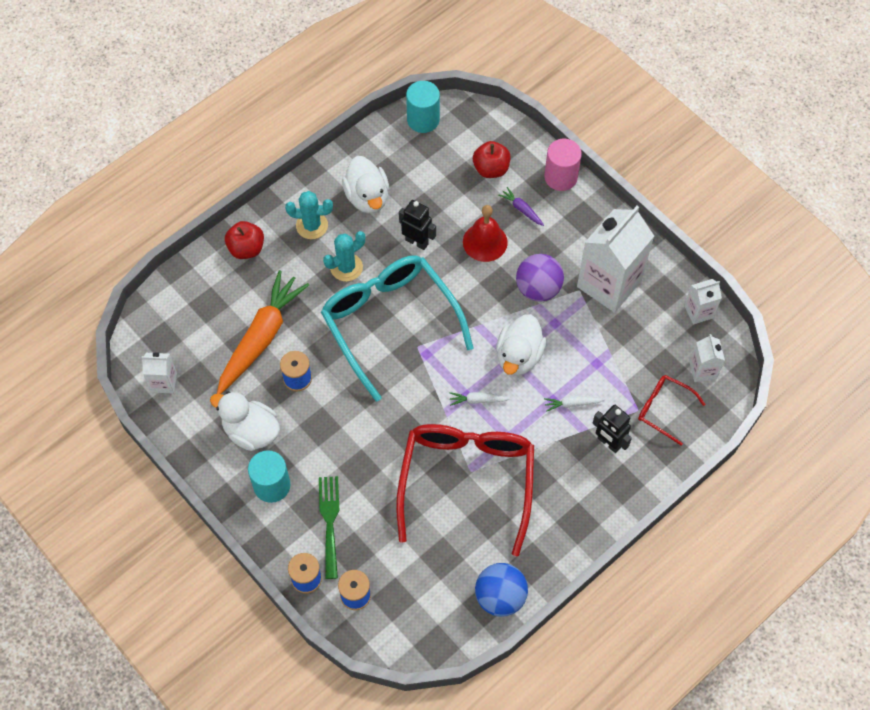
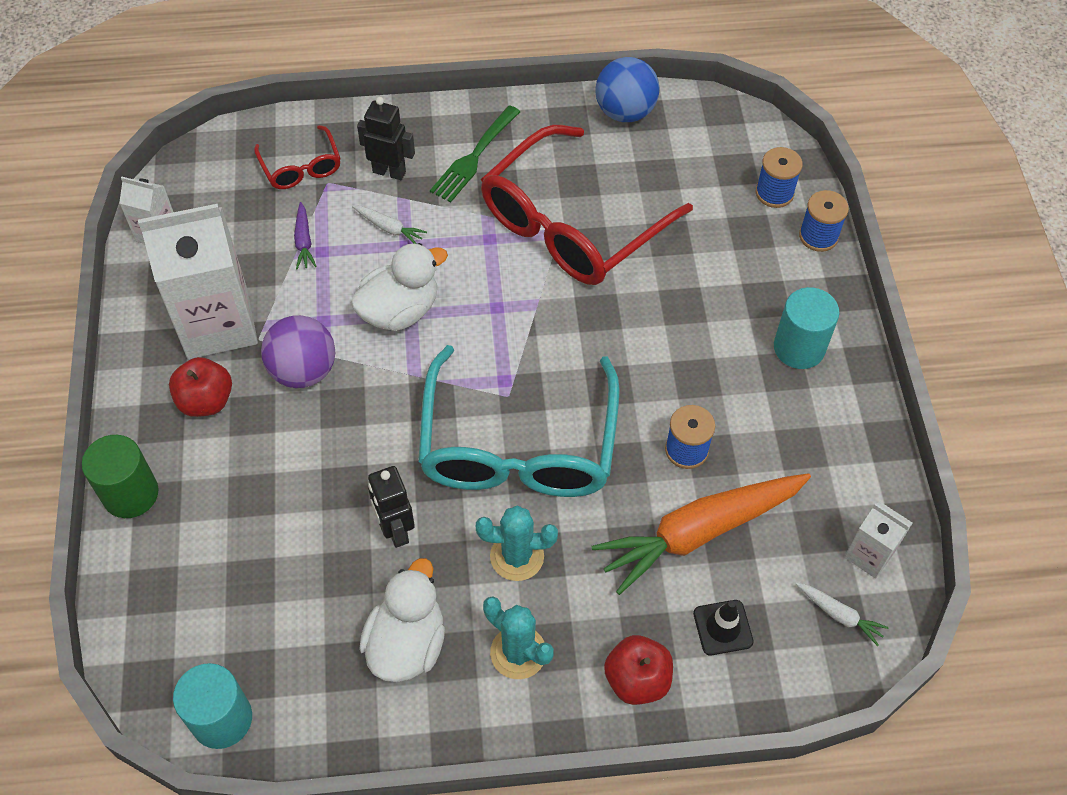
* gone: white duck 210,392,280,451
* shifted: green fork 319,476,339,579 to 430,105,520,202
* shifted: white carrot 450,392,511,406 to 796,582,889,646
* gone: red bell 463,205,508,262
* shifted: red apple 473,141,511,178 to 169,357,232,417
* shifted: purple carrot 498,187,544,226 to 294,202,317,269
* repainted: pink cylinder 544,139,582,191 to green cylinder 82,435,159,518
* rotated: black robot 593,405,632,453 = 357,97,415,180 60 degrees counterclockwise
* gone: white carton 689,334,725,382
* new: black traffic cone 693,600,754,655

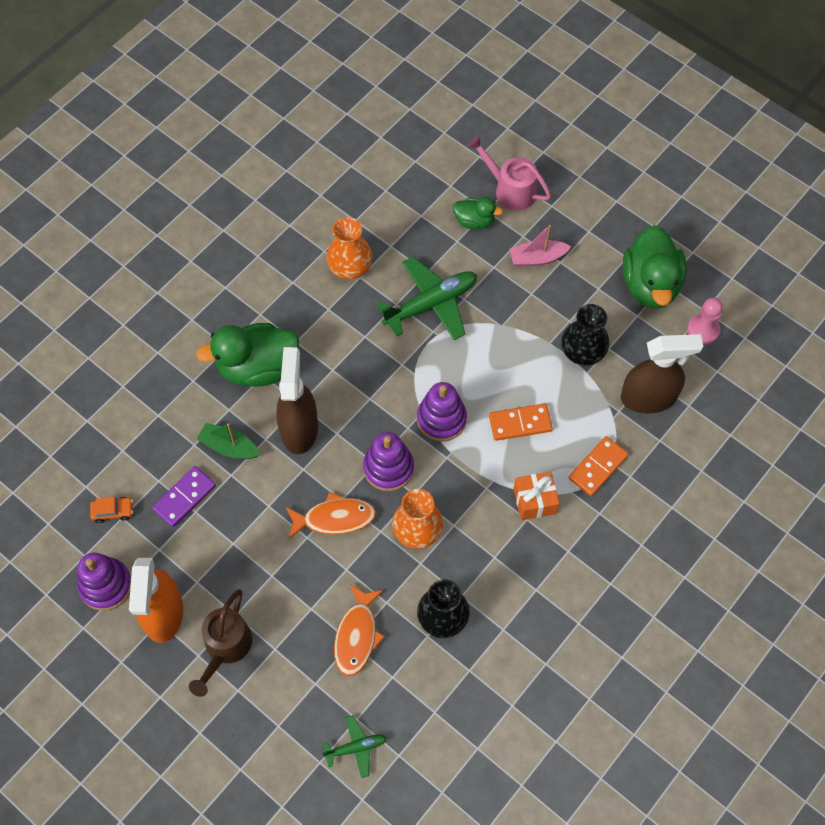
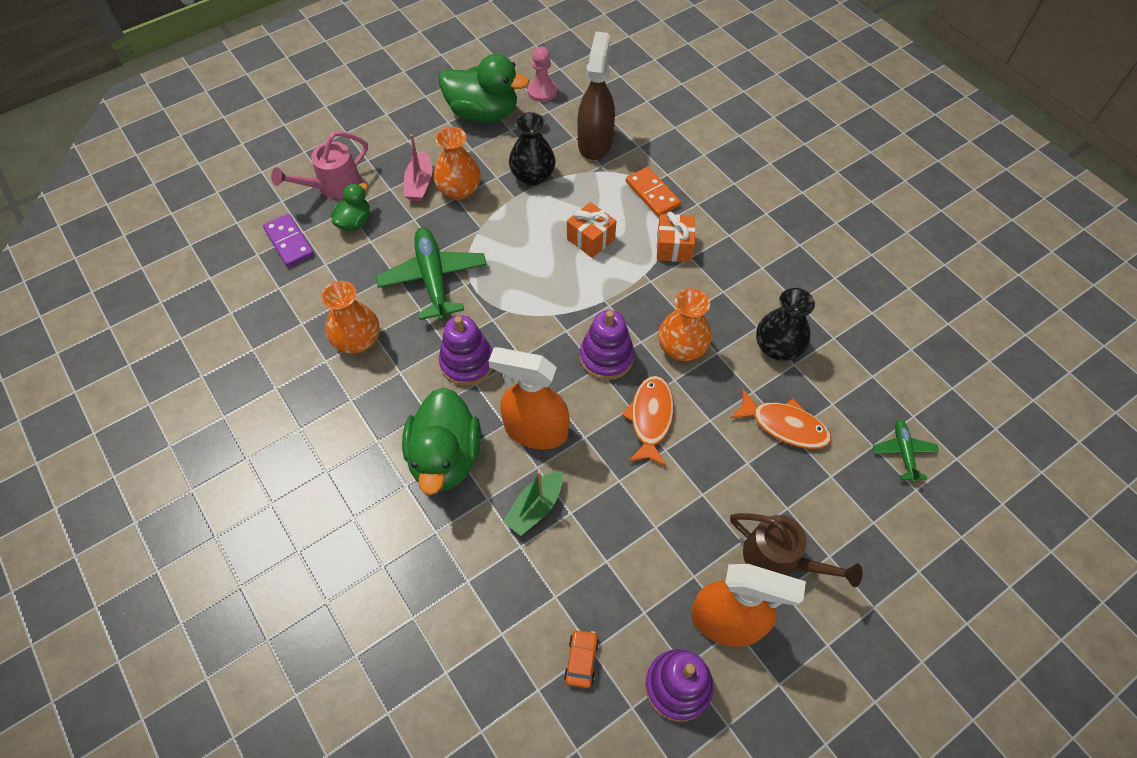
* shifted: purple domino 152,466,216,527 to 263,214,314,267
* repainted: brown spray bottle 277,347,318,454 to orange spray bottle 488,347,570,449
* shifted: purple stacking toy 417,382,467,442 to 439,316,493,386
* swapped: orange domino 489,404,553,441 to orange gift 567,202,616,258
* new: orange vase 433,127,481,200

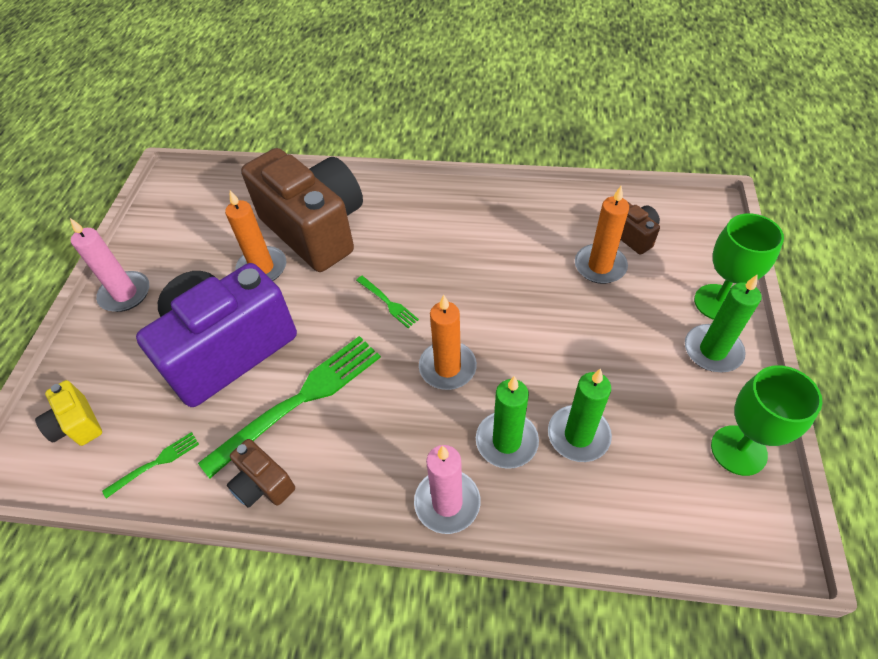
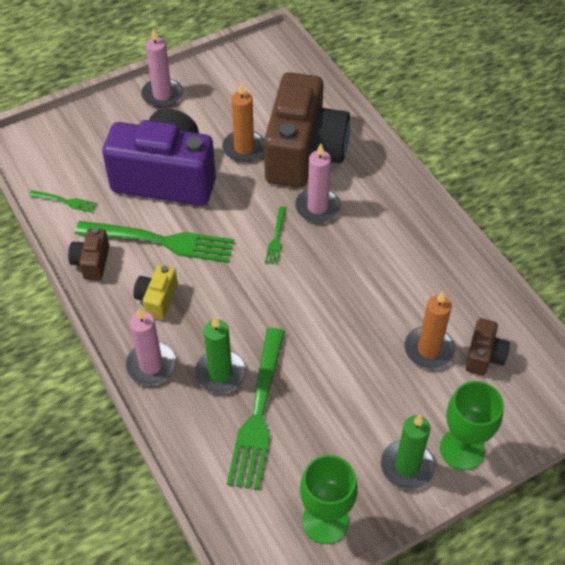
* shifted: yellow camera 35,380,102,446 to 133,265,178,320
* gone: orange candle 419,295,477,390
* swapped: green candle 548,369,612,462 to green fork 227,328,285,490
* new: pink candle 295,143,341,223

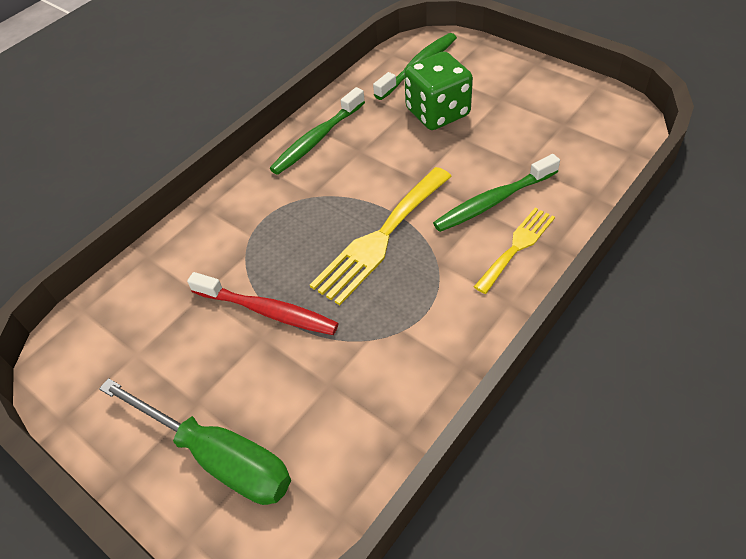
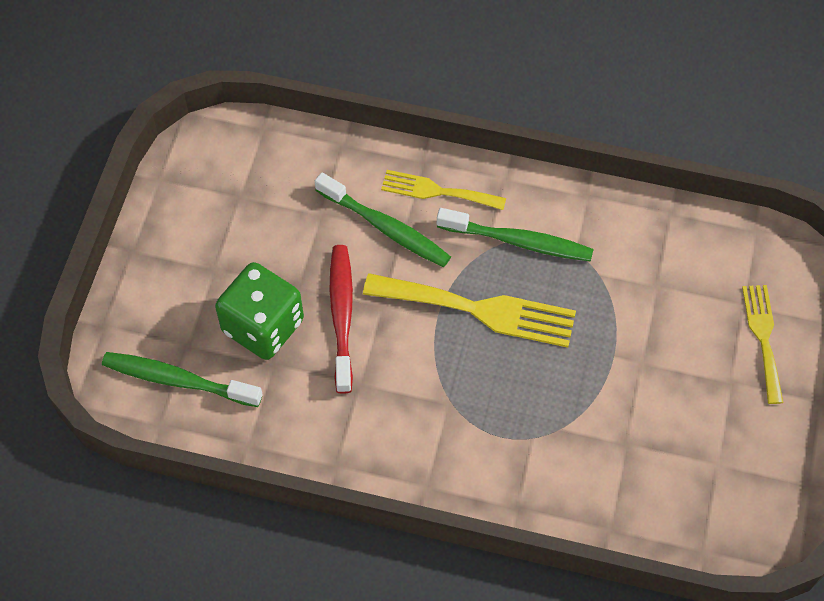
* swapped: green screwdriver 99,378,291,505 to yellow fork 742,285,783,404
* shifted: red toothbrush 187,272,339,335 to 330,245,353,394
* shifted: green toothbrush 270,87,365,175 to 437,208,594,261

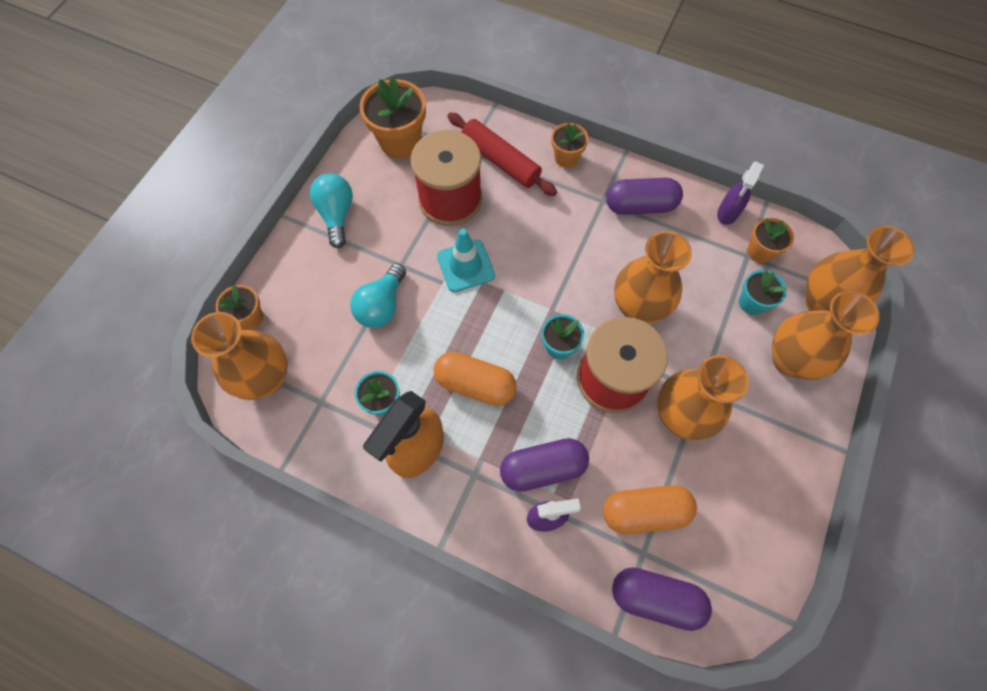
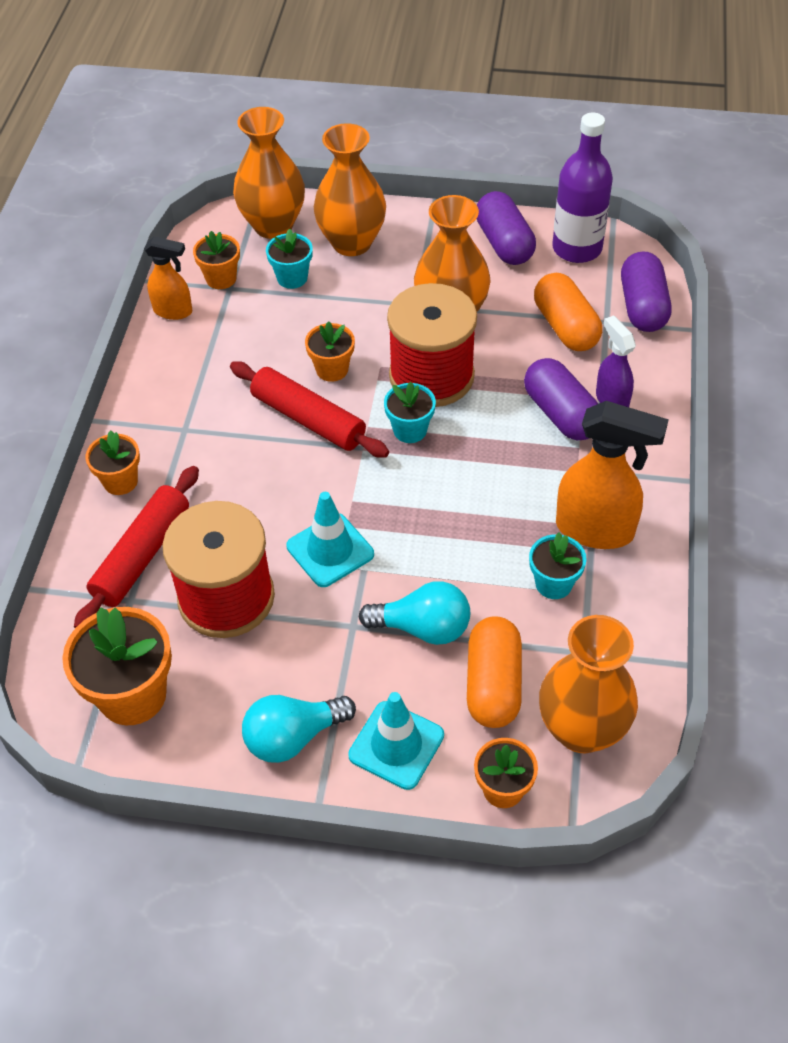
* shifted: orange capsule 434,352,517,406 to 467,616,522,728
* shifted: purple capsule 606,178,683,215 to 477,191,536,265
* swapped: orange vase 614,231,692,324 to orange flower pot 305,321,355,382
* repainted: purple spray bottle 717,161,764,225 to orange spray bottle 144,237,192,320
* new: red rolling pin 230,361,389,458
* new: turquoise traffic cone 348,692,444,790
* new: purple bottle 552,113,613,263

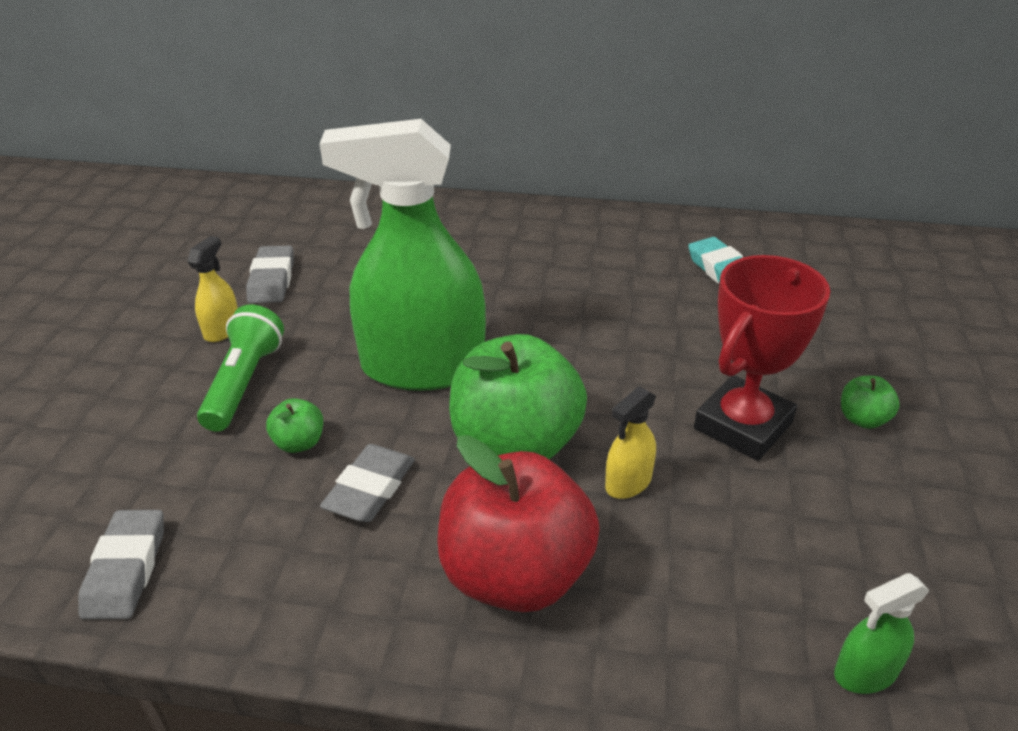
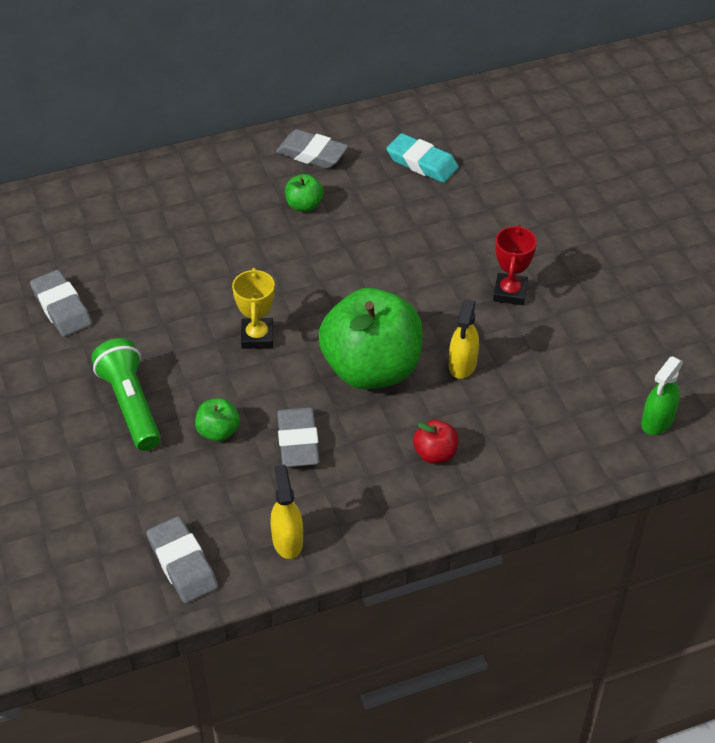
* shifted: yellow spray bottle 187,236,238,342 to 270,465,303,559
* swapped: green spray bottle 320,119,486,391 to yellow trophy 232,268,275,349
* scaled: red apple 437,435,600,612 = 413,420,458,464 x0.42
* scaled: red trophy 694,255,830,461 = 493,225,537,305 x0.56
* shifted: green apple 841,376,900,429 to 285,174,324,212
* new: grey eraser 276,129,349,169

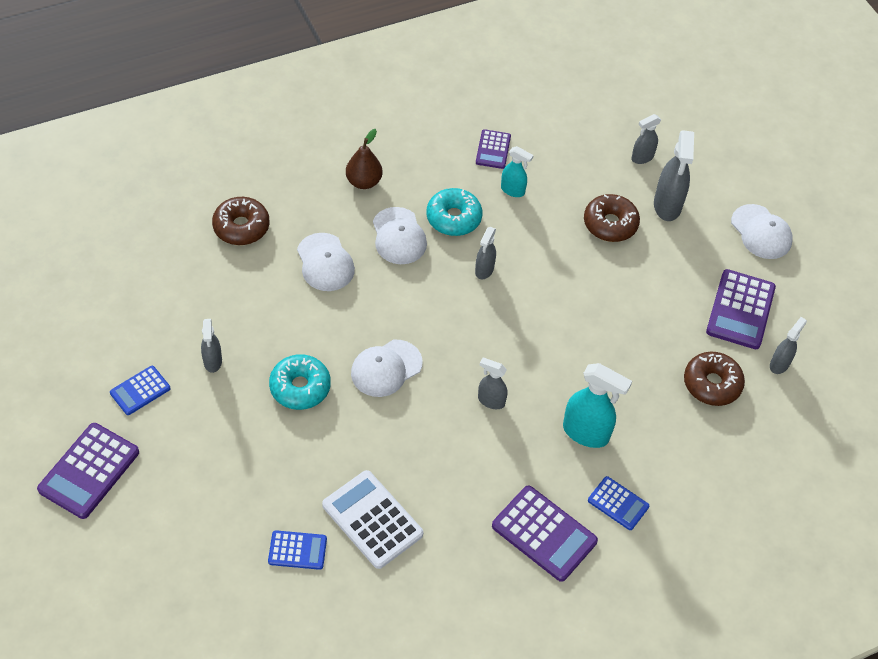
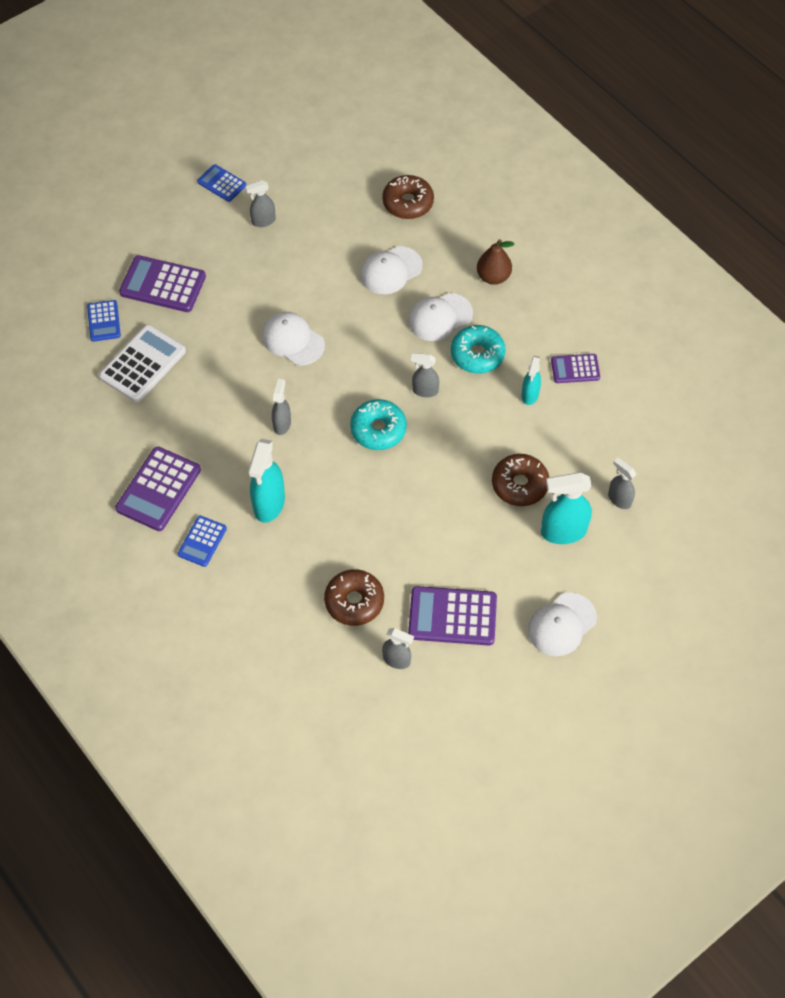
* shifted: purple calculator 37,423,139,519 to 119,255,206,312
* shifted: turquoise donut 269,354,331,410 to 350,399,407,450
* repainted: grey spray bottle 654,130,694,221 to turquoise spray bottle 541,472,592,544

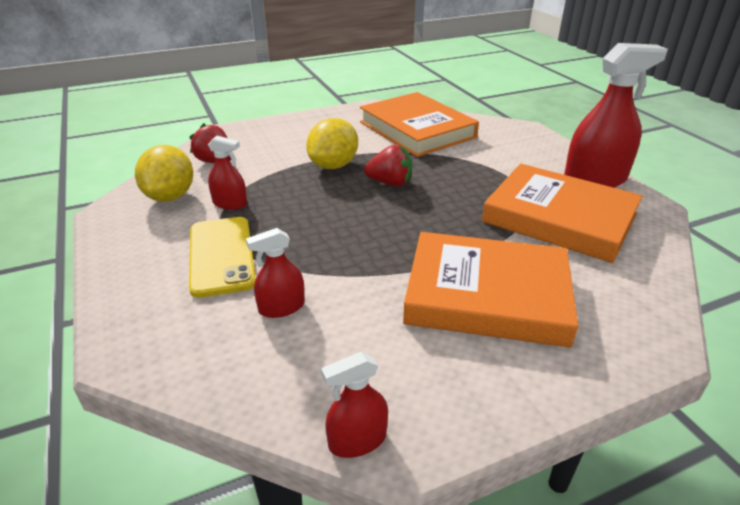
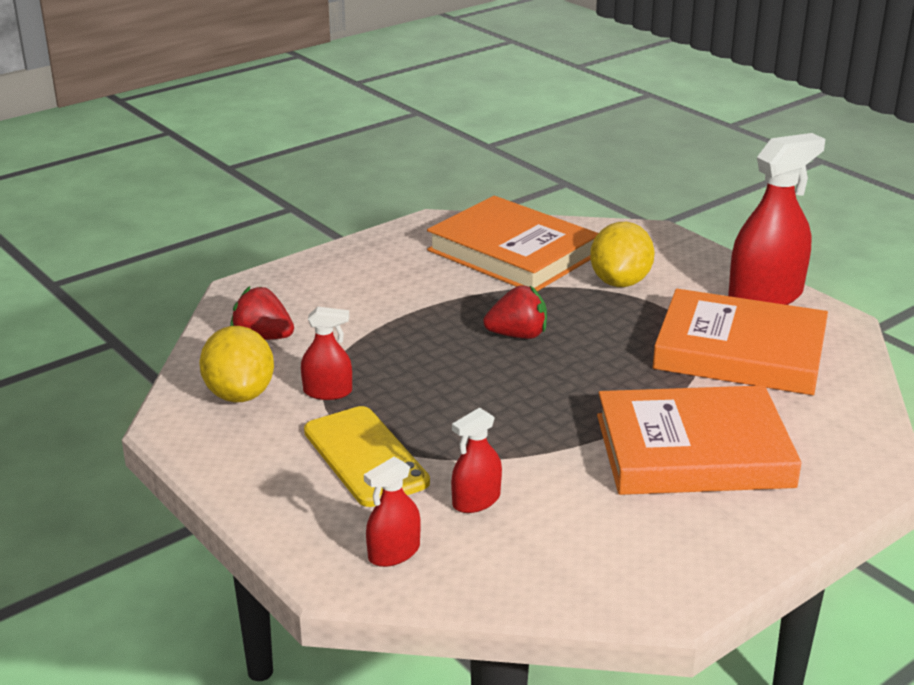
* shifted: yellow lemon 306,118,358,169 to 590,222,655,287
* shifted: red spray bottle 321,352,388,458 to 364,457,421,567

